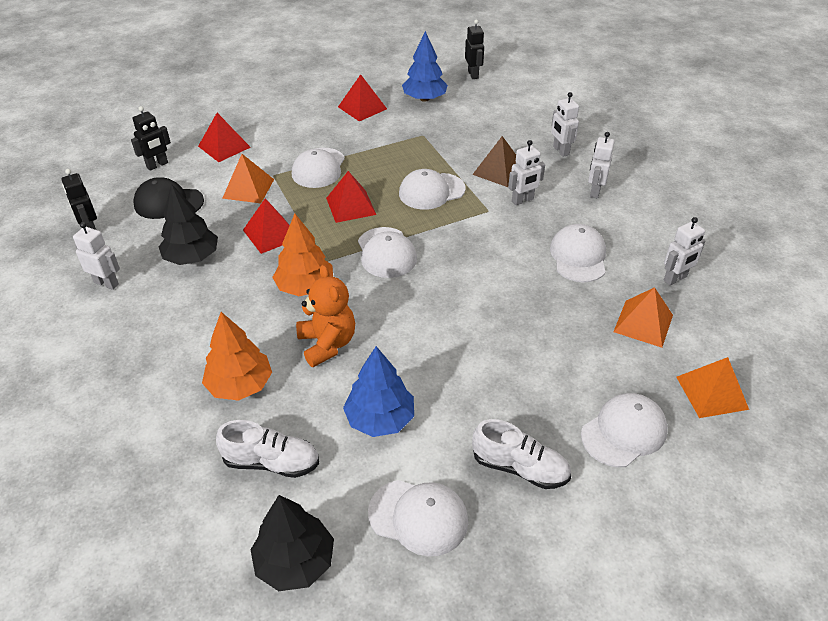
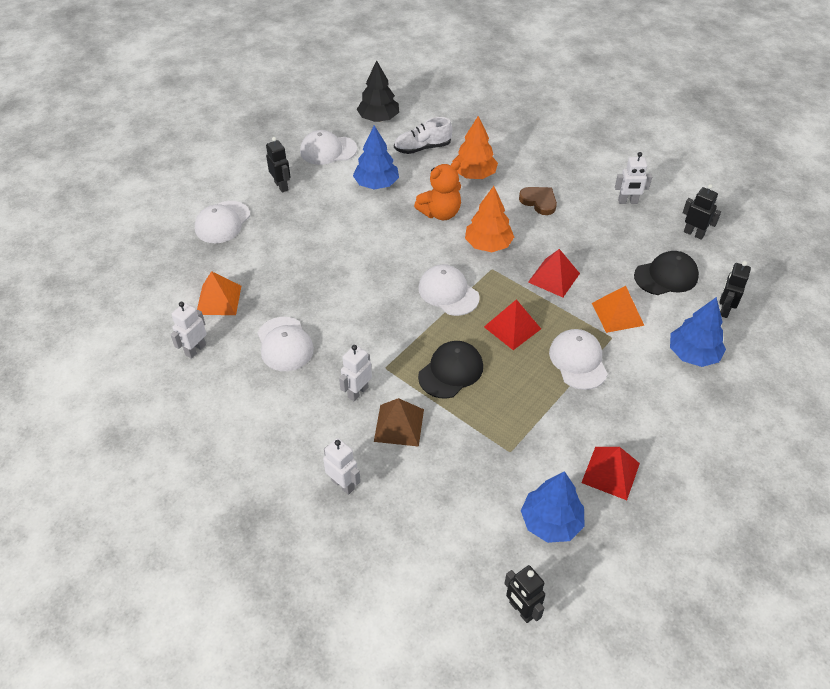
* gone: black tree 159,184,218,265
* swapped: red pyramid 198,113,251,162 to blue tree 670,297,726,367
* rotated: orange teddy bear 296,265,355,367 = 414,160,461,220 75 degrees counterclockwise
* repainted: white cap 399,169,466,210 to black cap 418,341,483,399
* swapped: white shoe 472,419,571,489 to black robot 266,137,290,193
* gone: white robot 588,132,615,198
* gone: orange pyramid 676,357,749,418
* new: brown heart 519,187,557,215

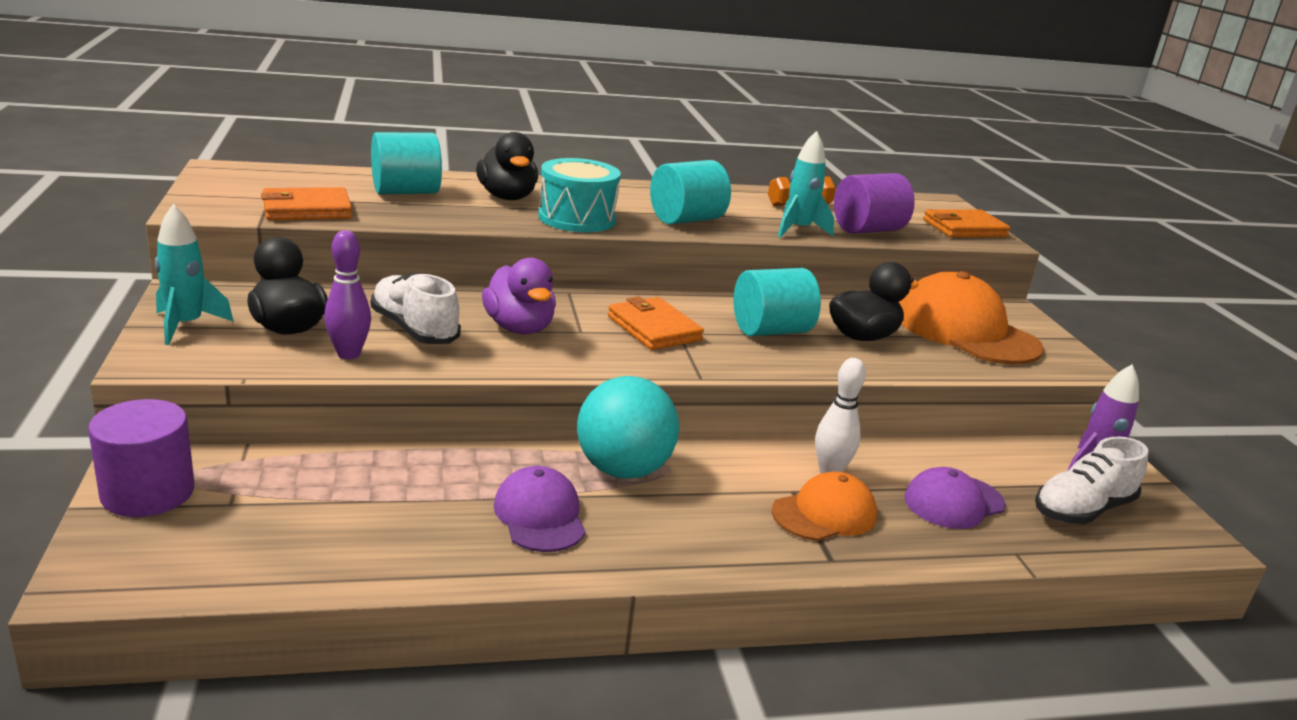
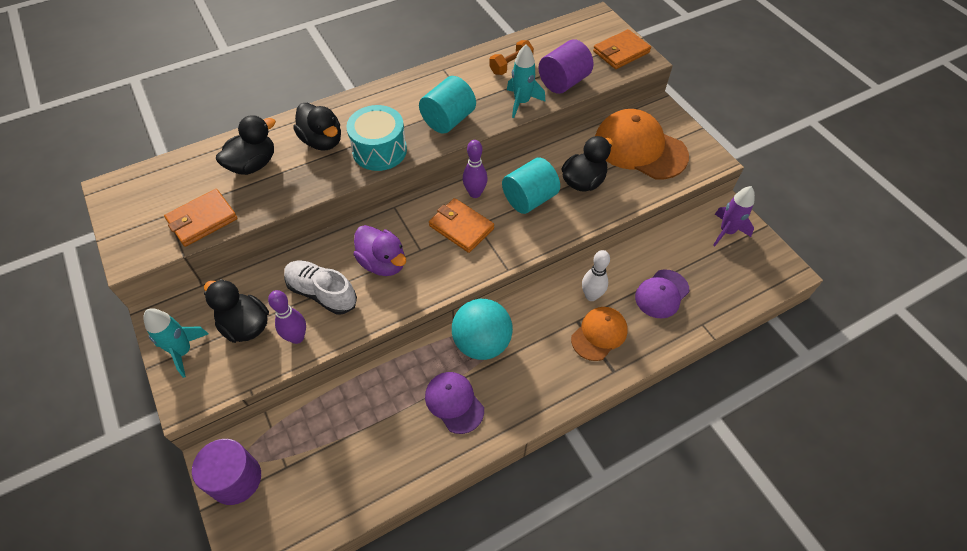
* swapped: turquoise cylinder 371,132,442,195 to black duck 216,115,276,175
* gone: white shoe 1035,436,1148,524
* new: purple bowling pin 463,140,488,198

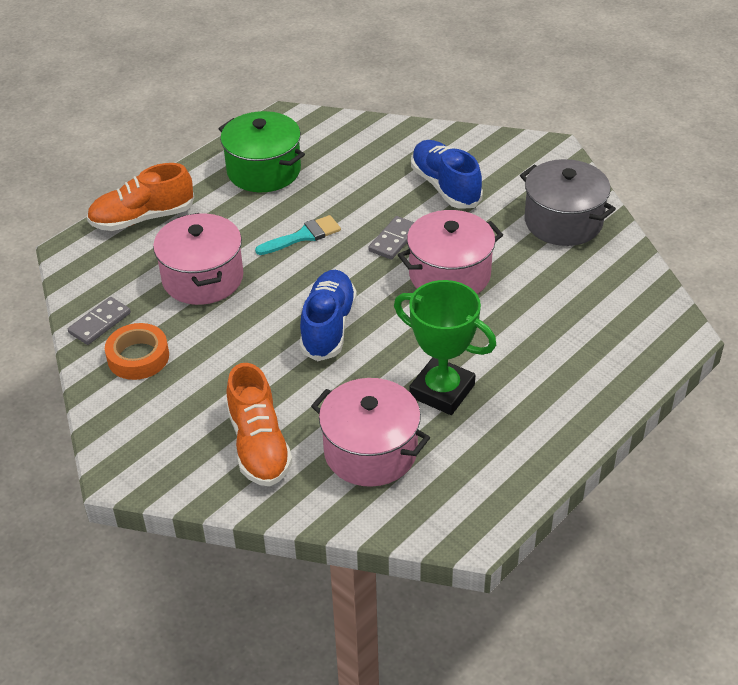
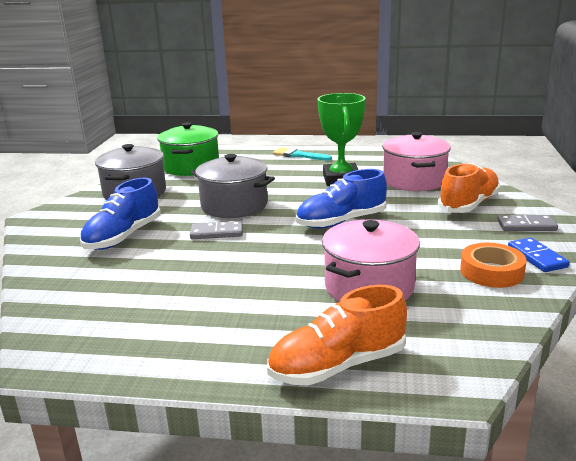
* shifted: grey domino 68,297,131,345 to 497,215,558,231
* rotated: orange shoe 87,163,194,231 = 267,285,407,385 120 degrees clockwise
* shifted: green pot 219,111,305,192 to 157,122,219,176
* shifted: turquoise brush 255,215,341,255 to 273,147,332,161
* repainted: pink pot 398,210,503,294 to grey pot 191,154,275,218
* new: blue domino 508,237,570,272

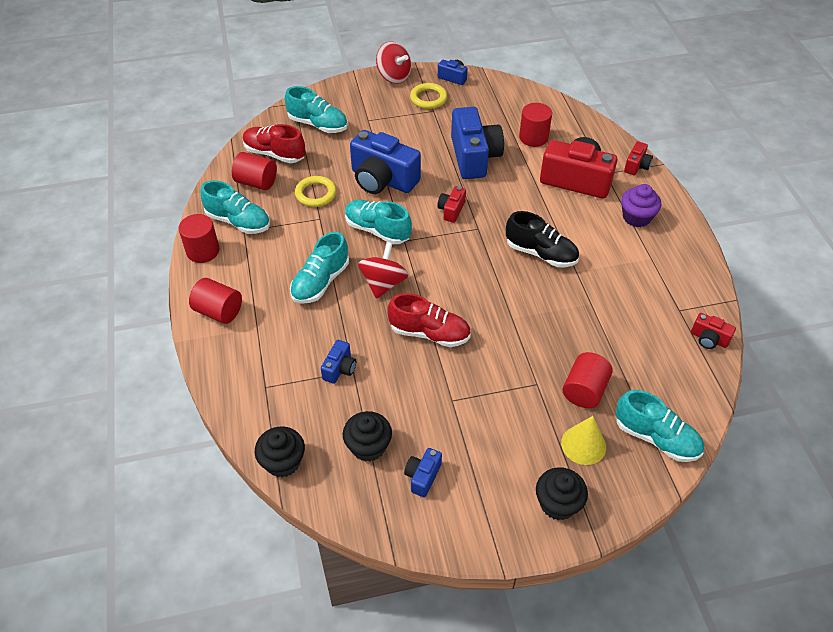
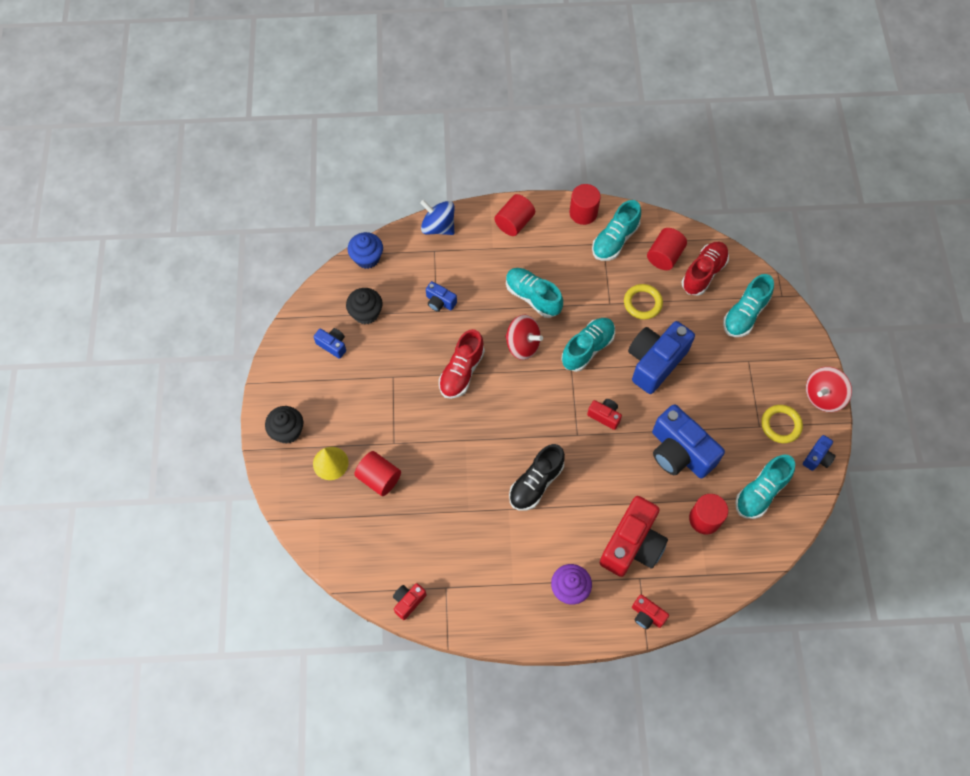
* repainted: black cupcake 255,426,305,477 to blue cupcake 348,232,383,269
* rotated: blue camera 451,107,504,179 = 652,404,725,478 45 degrees clockwise
* shifted: turquoise shoe 616,390,704,462 to 735,455,795,519
* new: blue spinning top 420,200,454,235

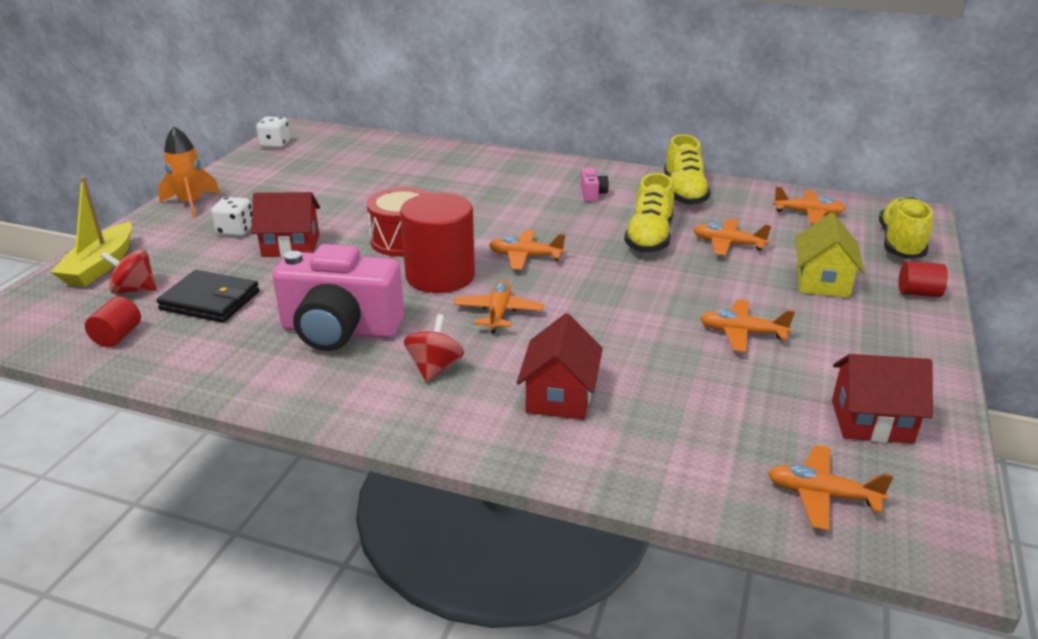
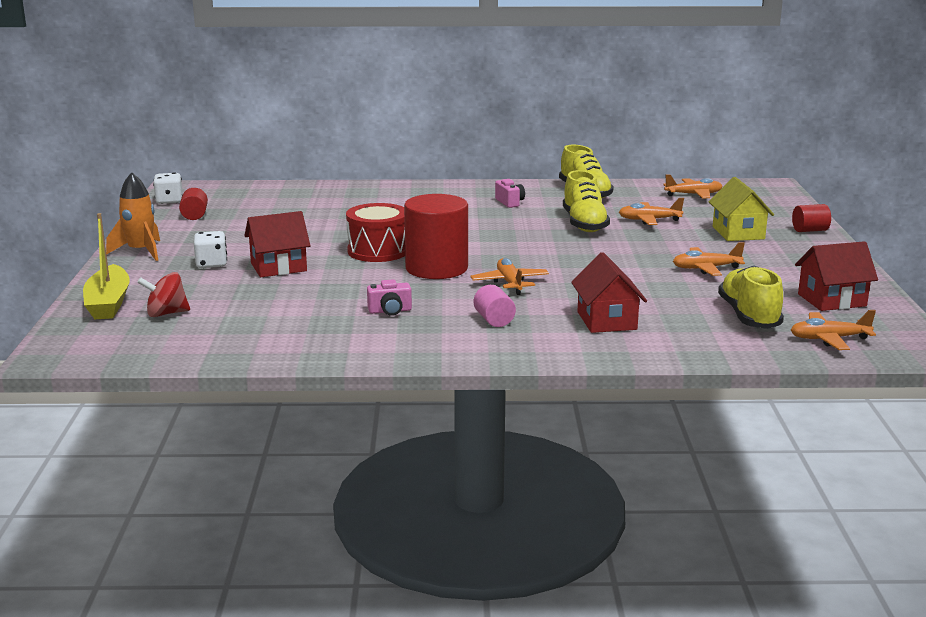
* shifted: red cylinder 85,296,141,347 to 179,188,208,220
* gone: black wallet 156,270,259,323
* scaled: pink camera 272,244,404,351 = 367,279,412,316 x0.41
* swapped: red spinning top 404,314,464,382 to pink cylinder 474,285,516,327
* gone: orange plane 489,230,565,270
* shifted: yellow shoe 879,197,933,259 to 718,266,784,329

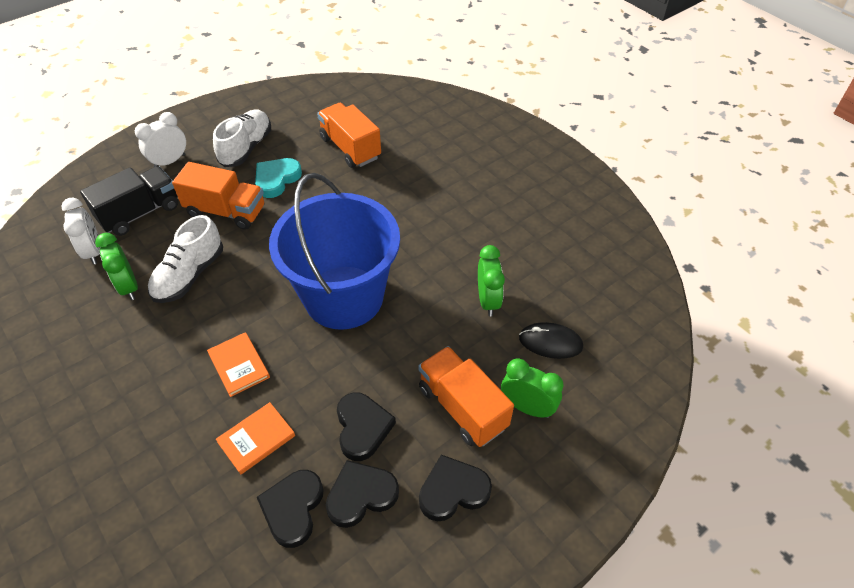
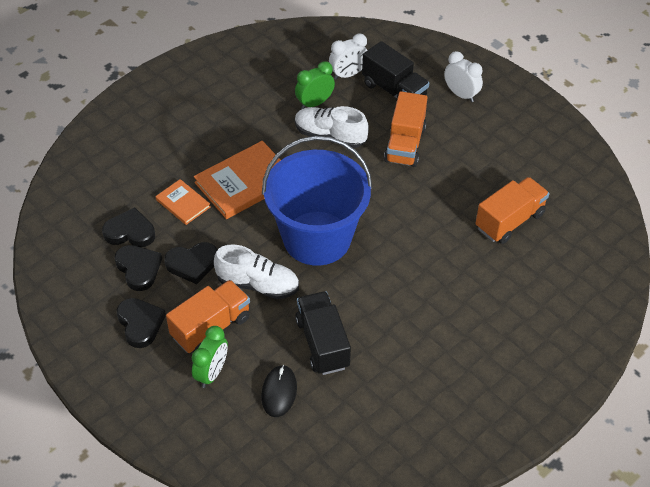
* scaled: orange book 207,332,270,397 = 194,141,281,219 x1.83
* shifted: white shoe 213,109,271,167 to 214,244,299,299
* gone: turquoise heart 255,158,302,198
* swapped: green clock 478,245,505,316 to black truck 295,291,351,375

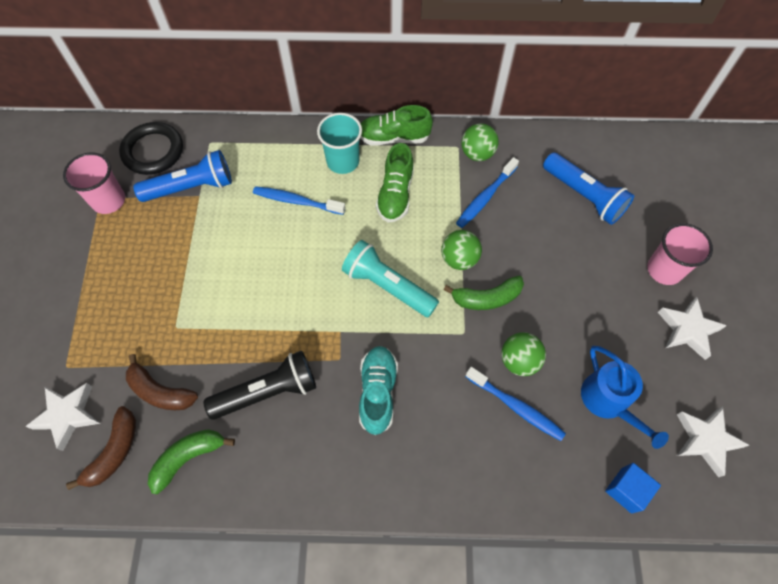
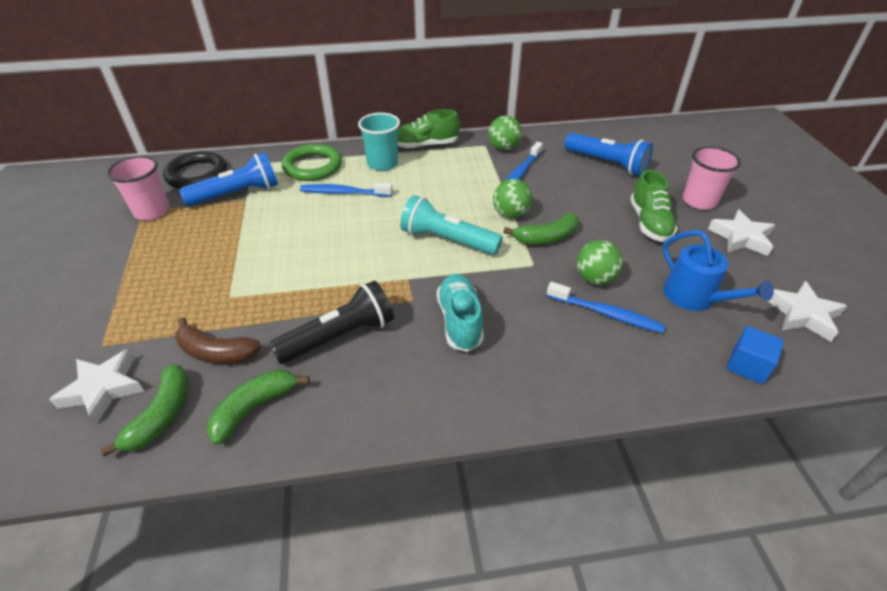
* repainted: brown banana 66,406,136,490 to green banana 100,364,189,457
* shifted: green shoe 376,143,414,222 to 630,170,678,242
* new: green ring 282,144,342,181

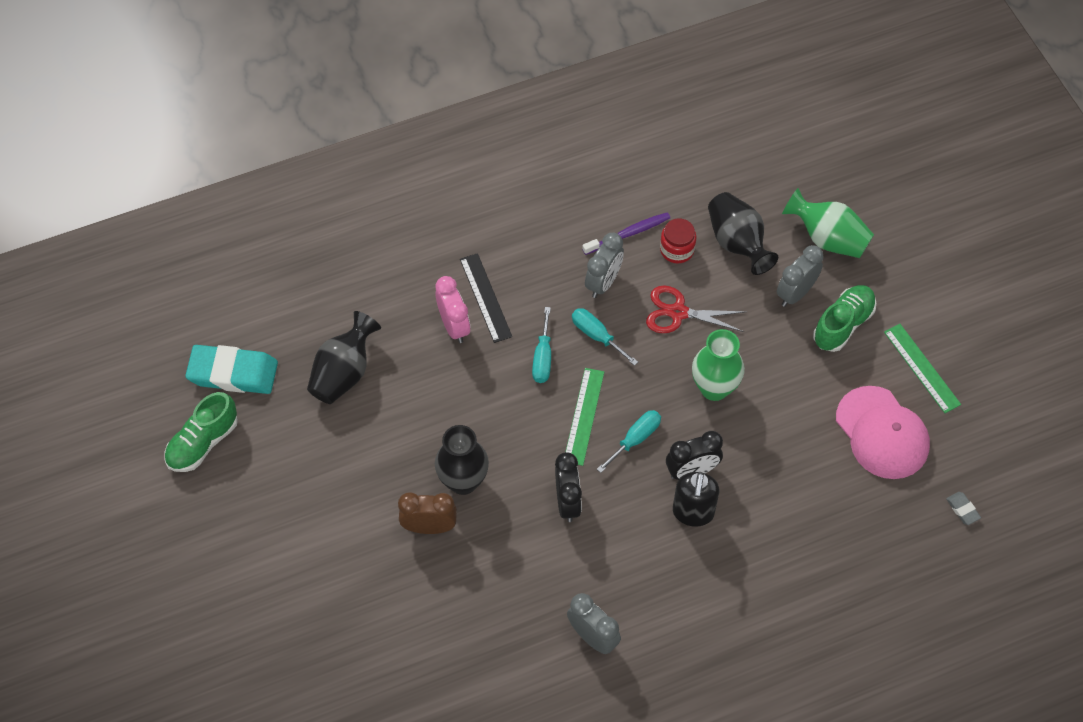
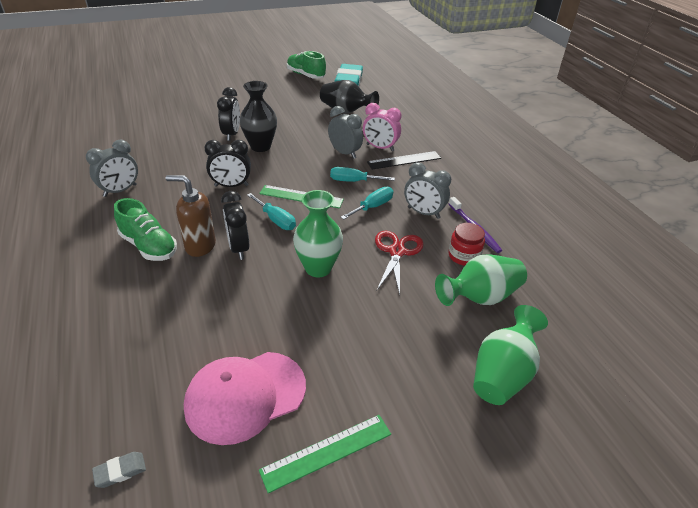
* repainted: brown clock 398,492,457,534 to black clock 217,87,240,141
* rotated: pink clock 435,276,470,343 = 363,103,401,151 45 degrees clockwise
* repainted: black soap dispenser 673,472,719,527 to brown soap dispenser 166,175,216,257
* repainted: black vase 708,192,778,275 to green vase 435,255,527,306
* shifted: grey clock 777,245,823,307 to 328,106,363,159
* shifted: green shoe 813,285,876,352 to 114,198,177,261

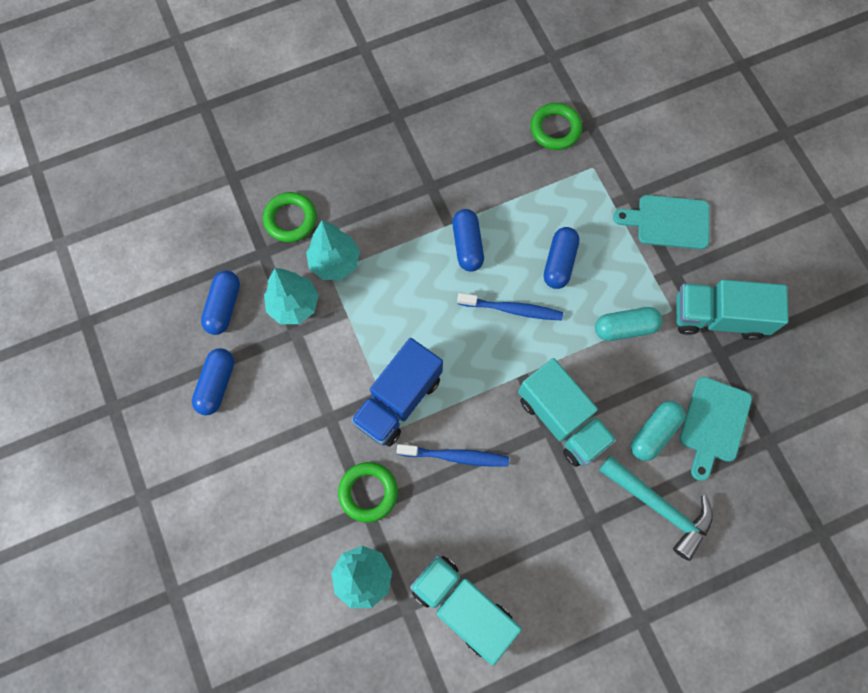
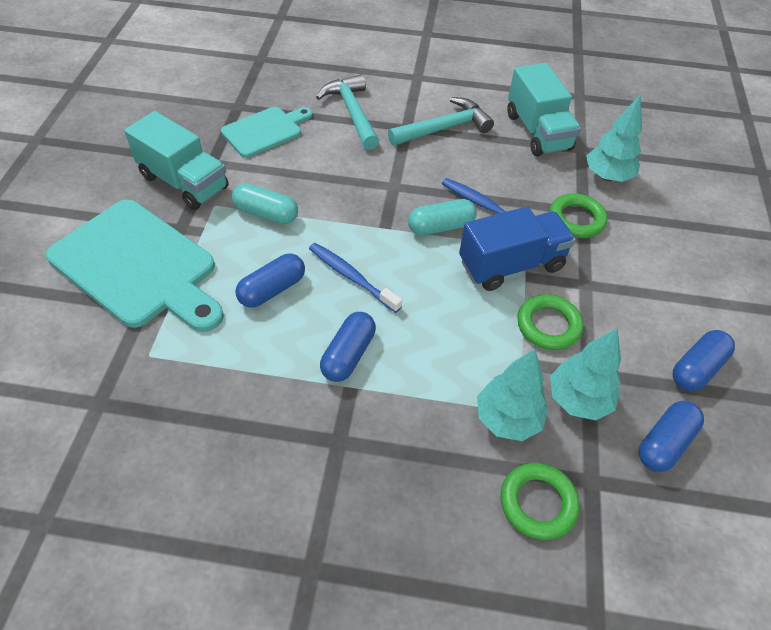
* gone: turquoise truck 518,358,617,467
* shifted: green ring 530,103,582,150 to 517,294,583,350
* scaled: turquoise cutting board 613,195,709,249 = 46,200,224,332 x1.77
* shifted: turquoise capsule 631,401,685,461 to 408,199,477,235
* new: turquoise hammer 388,97,494,146

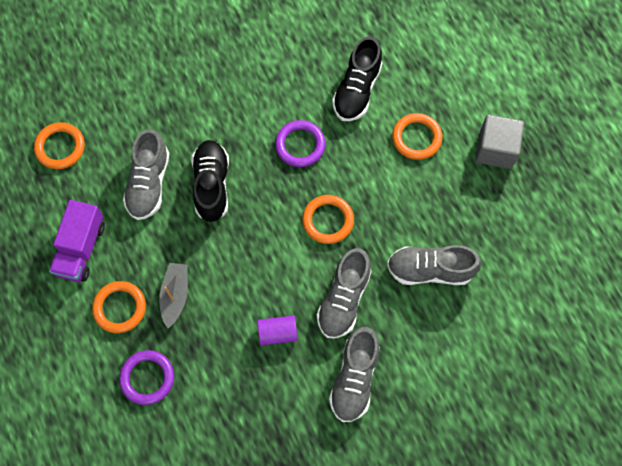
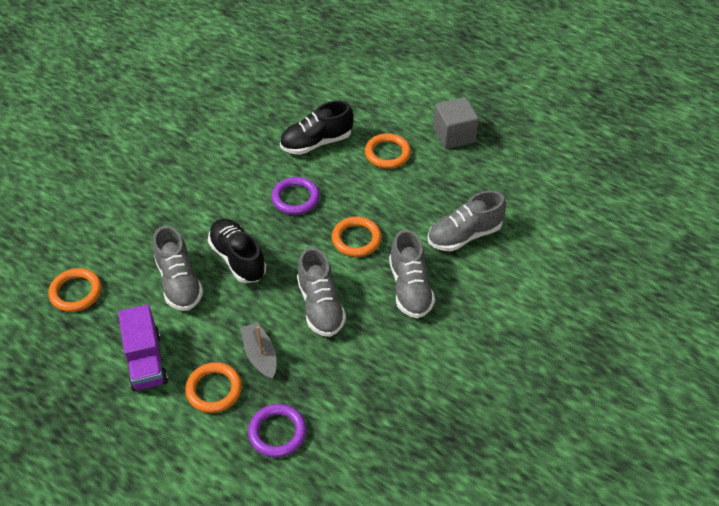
* gone: purple cylinder 257,315,298,345
* shifted: grey shoe 329,327,380,422 to 297,247,346,337
* rotated: black shoe 332,36,382,121 = 280,100,354,155 75 degrees clockwise

